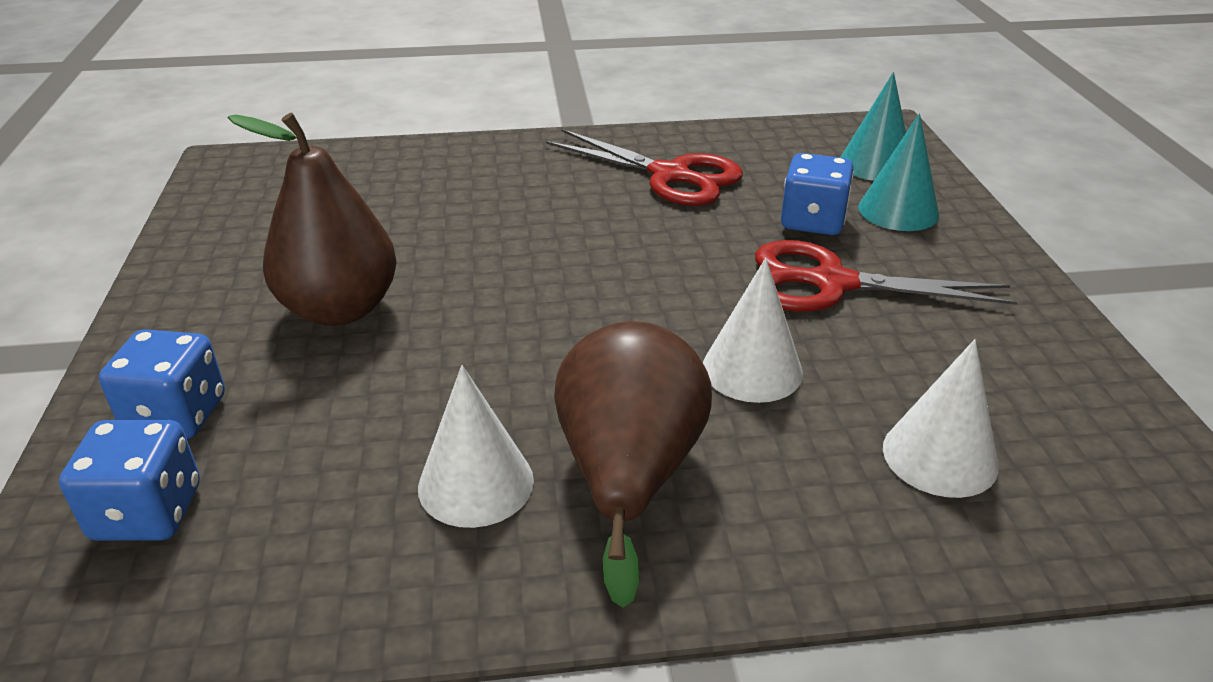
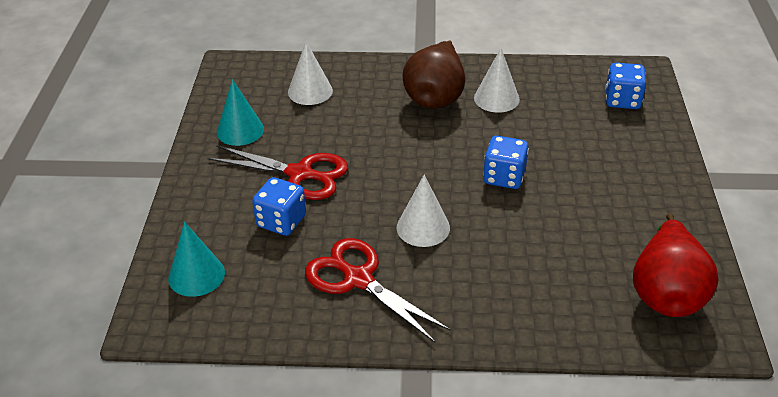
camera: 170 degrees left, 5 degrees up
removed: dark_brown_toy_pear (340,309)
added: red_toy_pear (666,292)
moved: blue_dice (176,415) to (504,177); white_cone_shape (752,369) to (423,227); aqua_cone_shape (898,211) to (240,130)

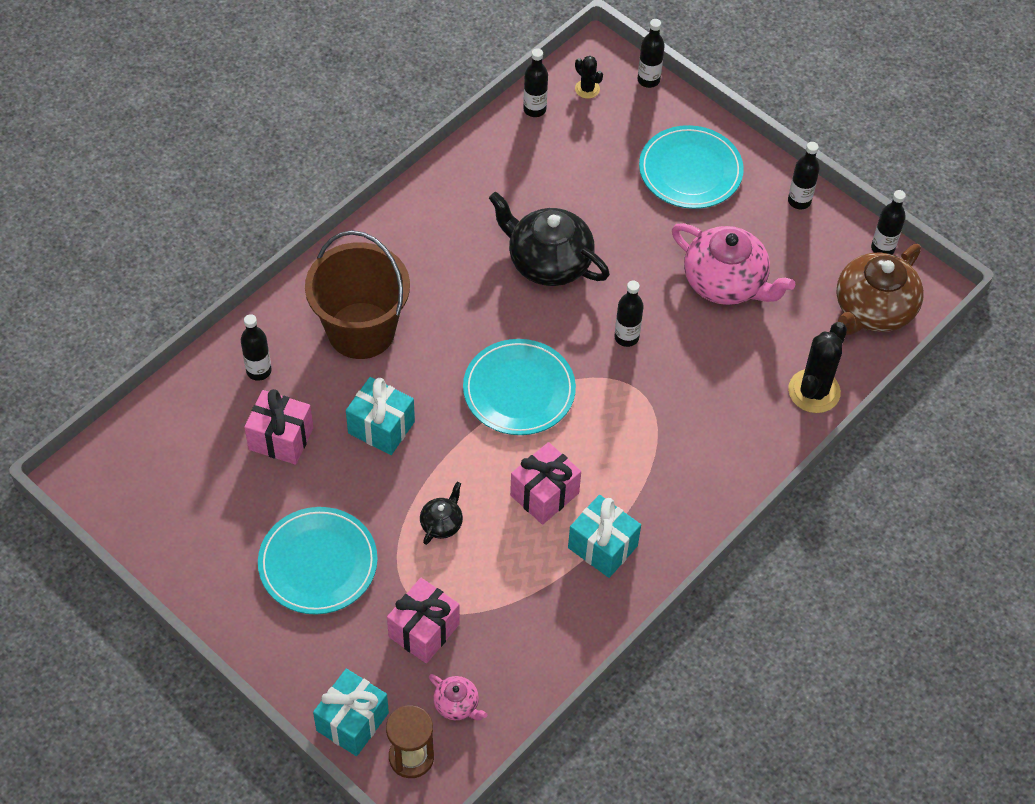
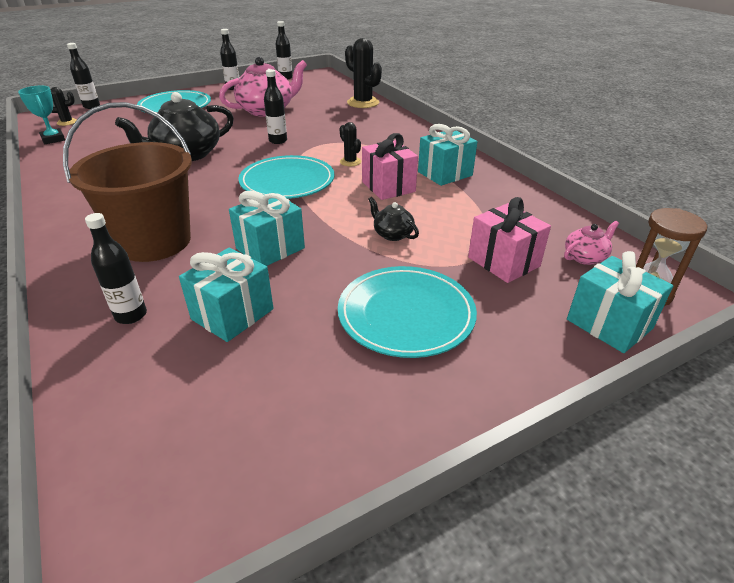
camera: 70 degrees left, 20 degrees down
removed: dark_brown_teapot (873,309)
added: ebony_prickly_plant (350,162)
replaced: ebony_drink_bottle (534,109) to aqua_prize_cup (53,139)
recoloured: rosy_present (281,439) to aqua_present (232,314)

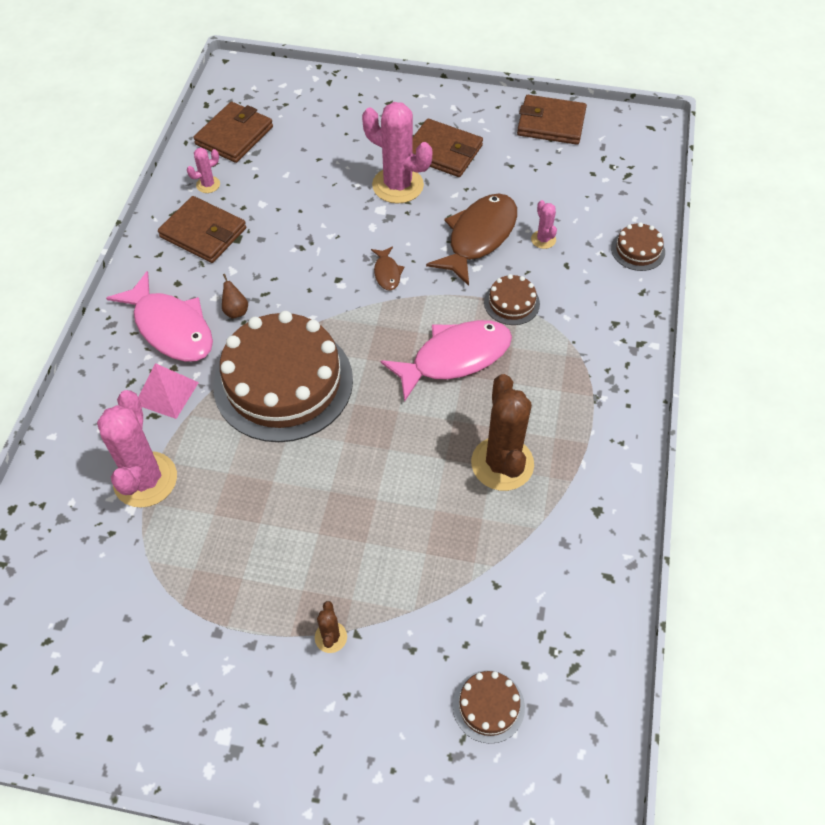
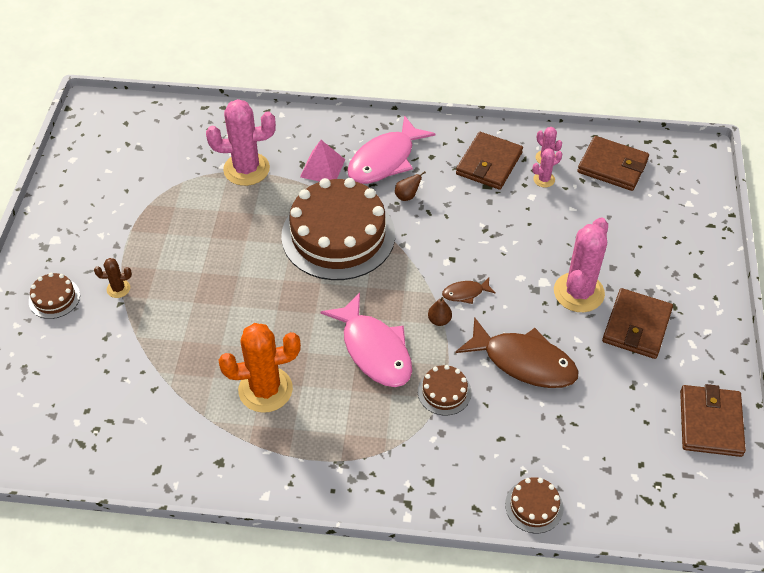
camera: 85 degrees right, 5 degrees down
added: dark_brown_toy_pear (439,320)
moved: dark_brown_gateau (488,706) to (54,298); rosy_prickly_plant (543,239) to (544,179)
recoloured: dark_brown_prickly_plant (502,463) to orange_prickly_plant (265,389)

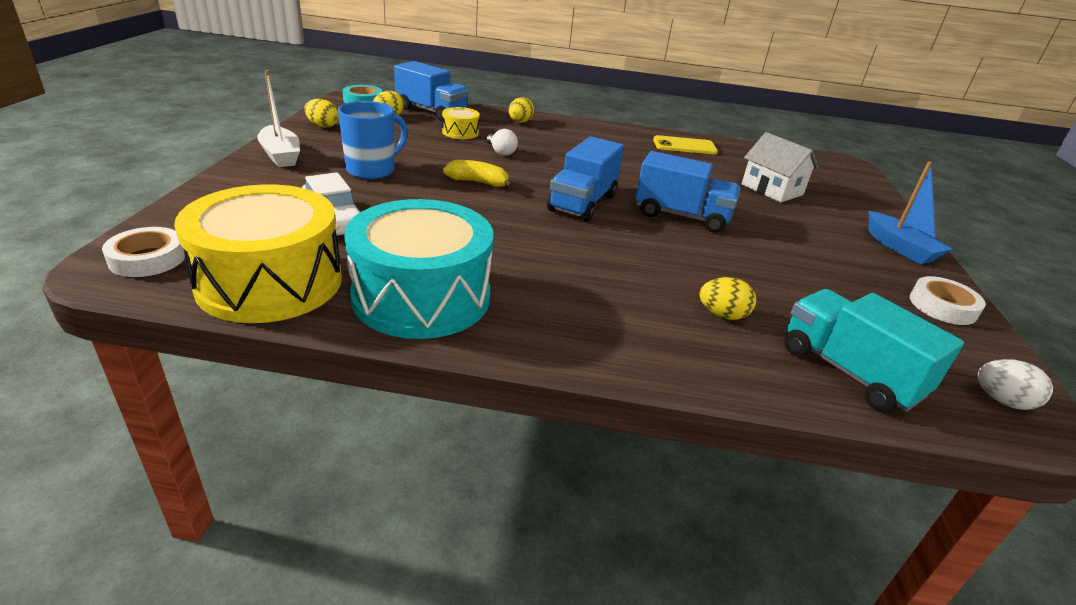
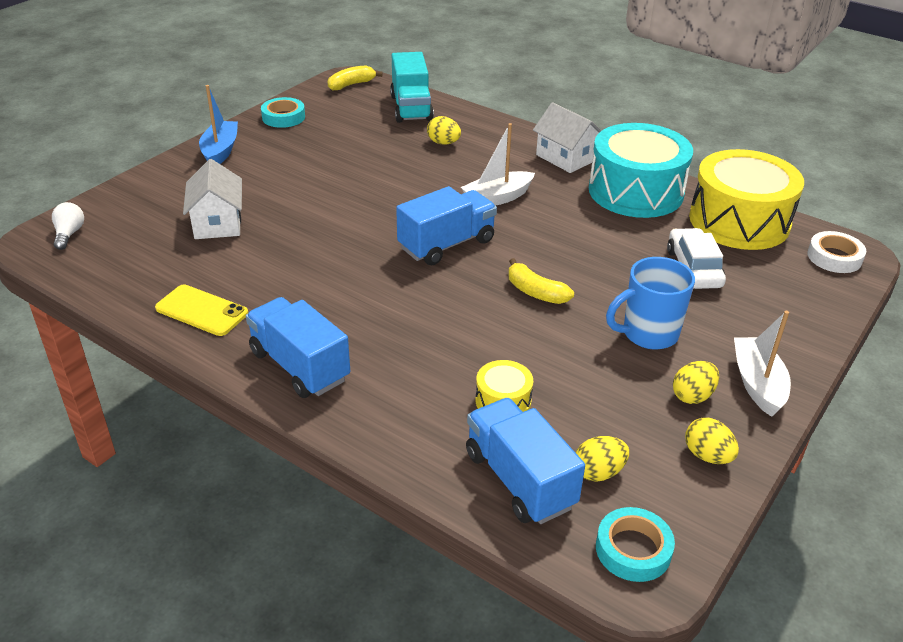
camera: 150 degrees left, 5 degrees up
added: white_sailboat (497,198); white_cottage (566,158)
moved: white_lightbulb (501,152) to (69,234); bright_yellow_egg_shape (520,122) to (692,396); blue_lorry (681,216) to (299,366)
replaced: white_egg_shape (1002,401) to bright_yellow_banana (351,85)
recoloured: white_sticky_tape (942,306) to aqua_sticky_tape (283,117)

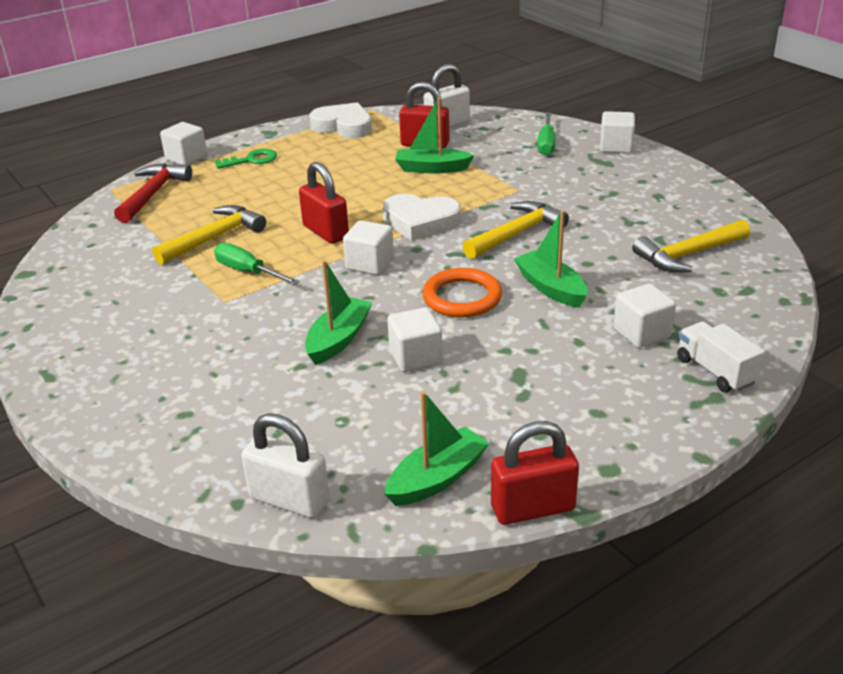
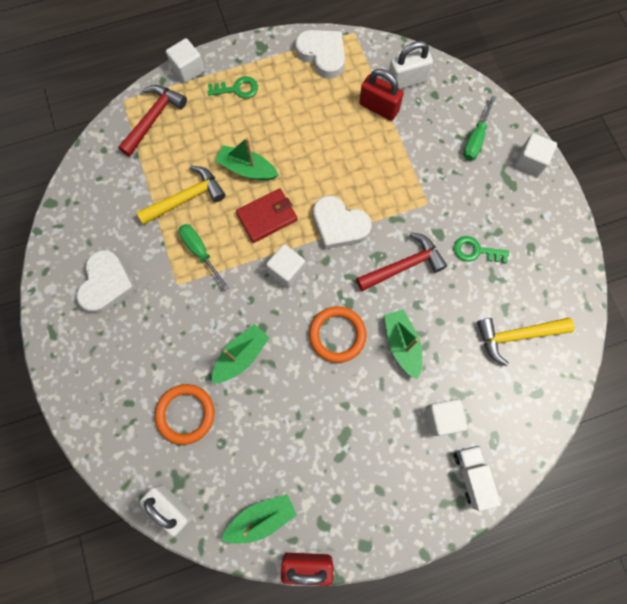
camera: 15 degrees right, 40 degrees up
removed: white_solid_cube (415,357)
added: white_heart (107,284); orange_hoop (185,414); green_door_key (475,251)
moved: green_sailboat (432,168) to (247,169)
replaced: red_small_lock (326,232) to red_billfold (267,217)
recoloured: bright_yellow_hammer (517,233) to red_hammer (404,265)

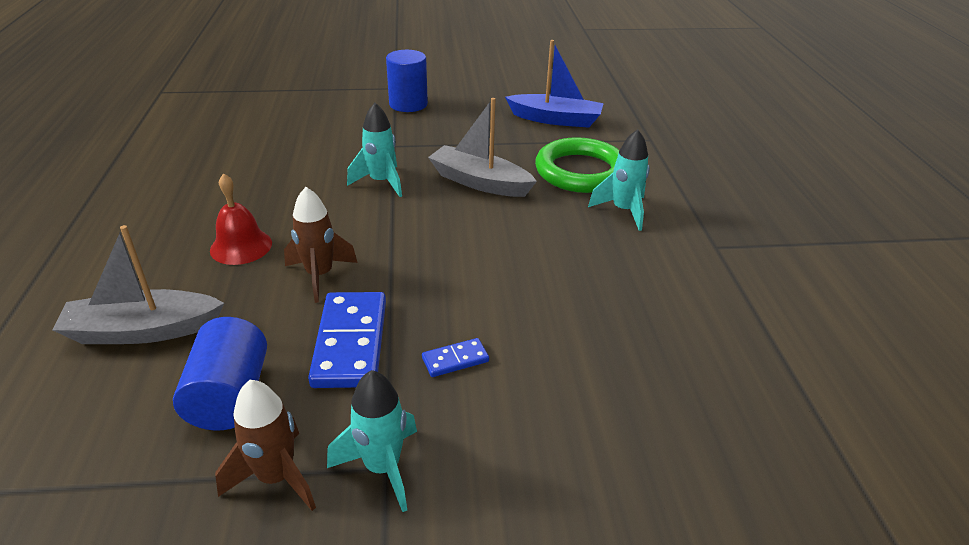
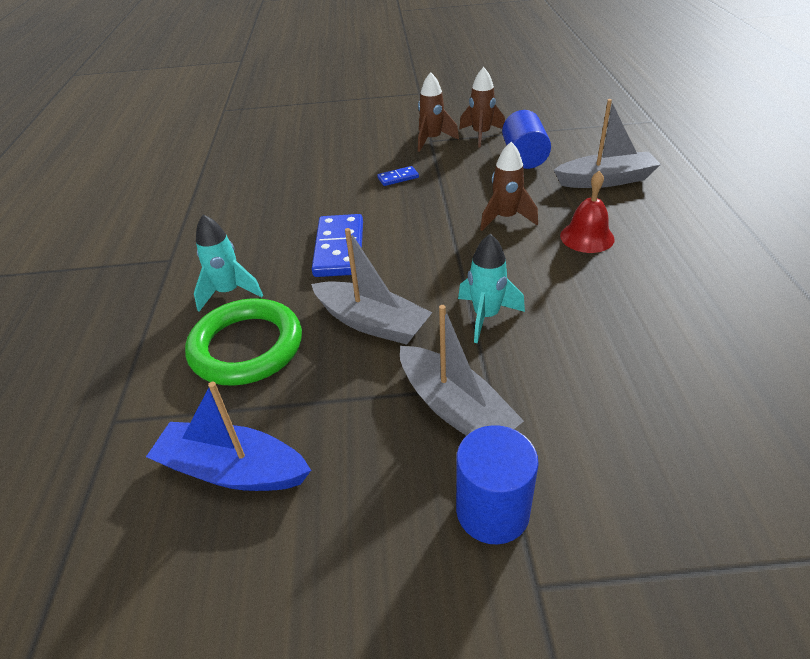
camera: 175 degrees left, 5 degrees up
added: grey_sailboat (455,408)
moved: blue_domino_piece (350,343) to (339,249)
recoloured: aqua_toy_rocket (382,467) to dark_brown_toy_rocket (432,140)

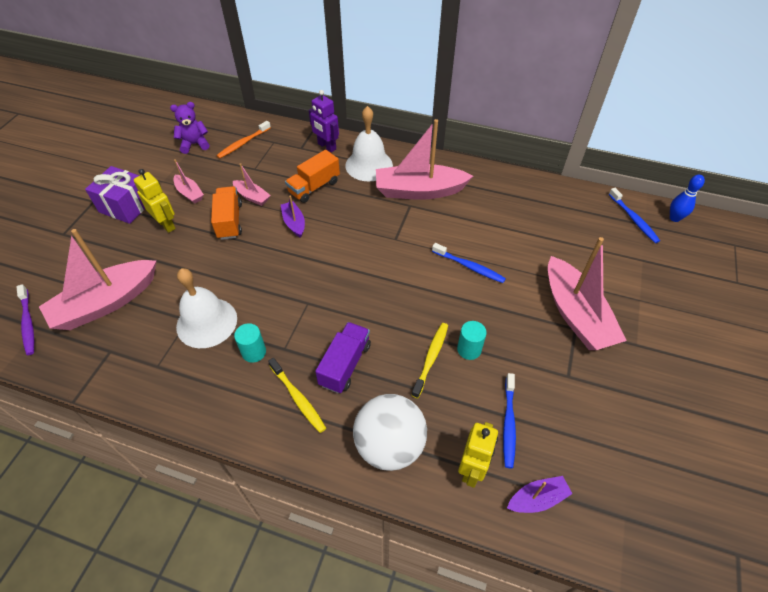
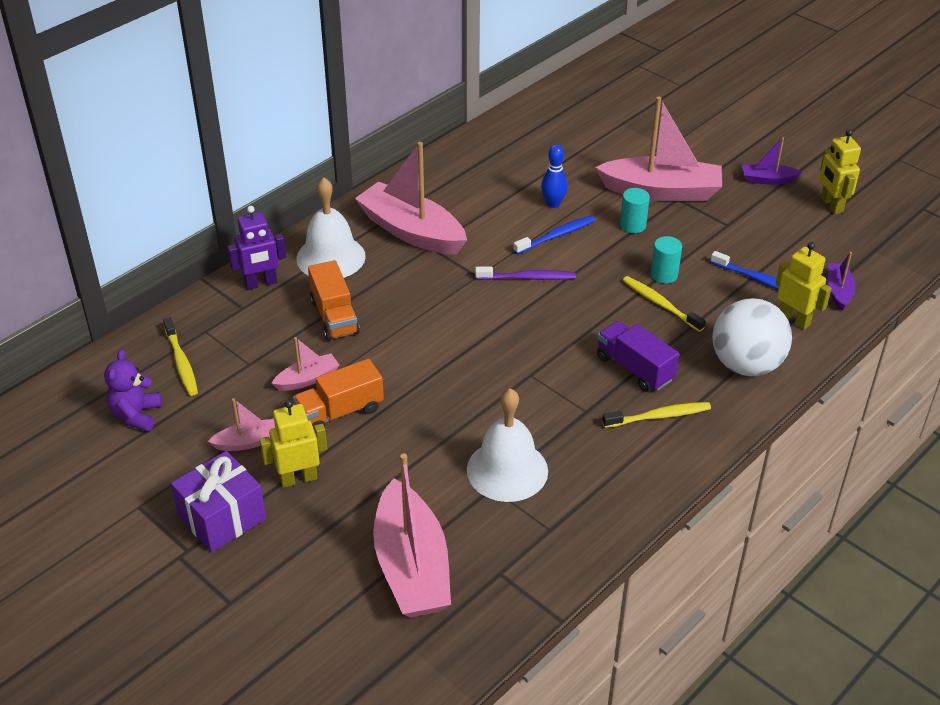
camera: 65 degrees left, 10 degrees down
removed: blue_toothbrush (633,219)
added: bright_yellow_robot (831,205)
moved: violet_toothbrush (28,323) to (528,278); aqua_cylinder_shape (254,352) to (632,225); violet_sailboat (294,223) to (768,180); blue_tenpin (674,218) to (553,204)
recoloured: orange_toothbrush (243,143) to bright_yellow_toothbrush (181,362)
turned: orange_lorry (229,221) = (340,412) 45 degrees counterclockwise; rosy_sailboat (419,191) = (412,231) 105 degrees clockwise

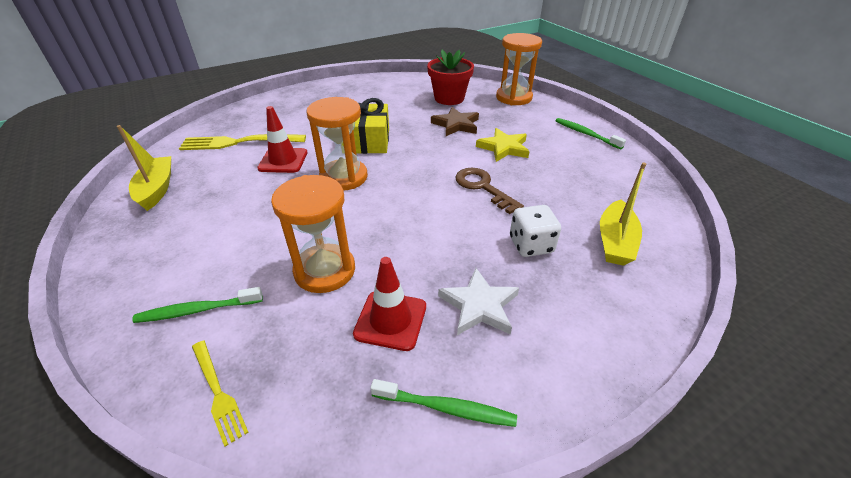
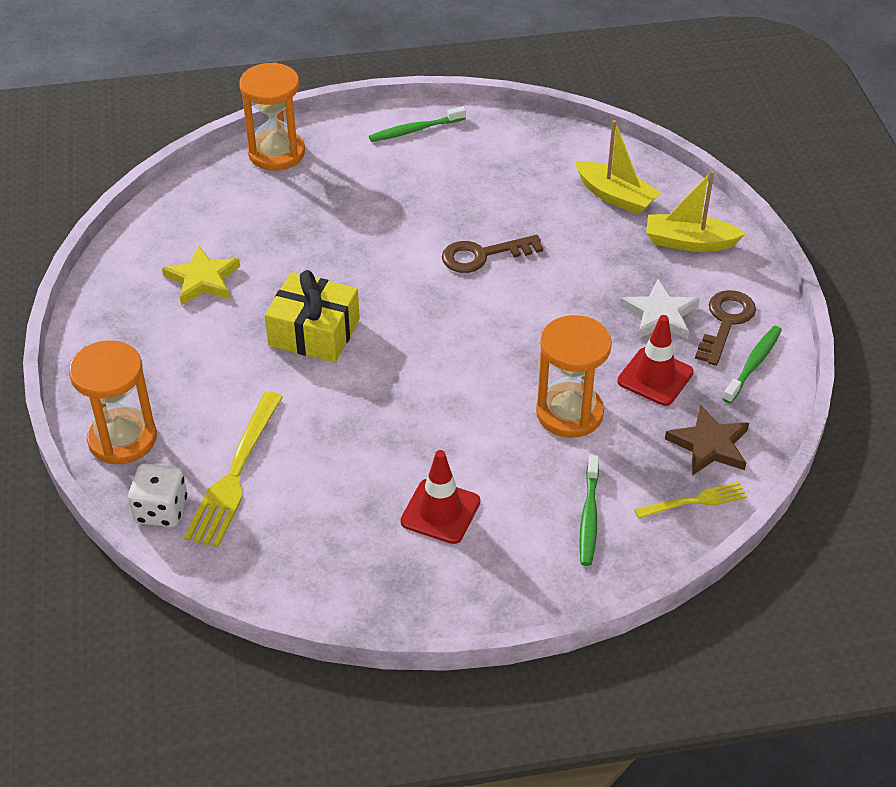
camera: 70 degrees left, 5 degrees up
removed: red_flower_pot (449,98)
added: dark_brown_door_key (725,322)
moved: bright_yellow_sailboat (157,189) to (689,242); red_road_cone (283,160) to (440,511); orange_sandglass (344,177) to (122,439); dark_brown_star_shape (456,124) to (709,445); bright_yellow_star_shape (503,148) to (202,279); white_dice (531,245) to (161,510)

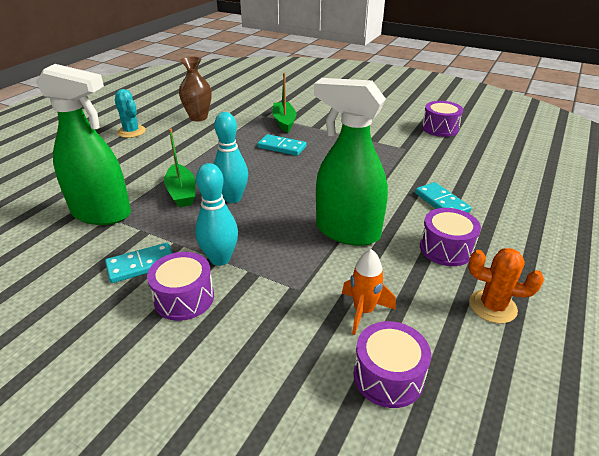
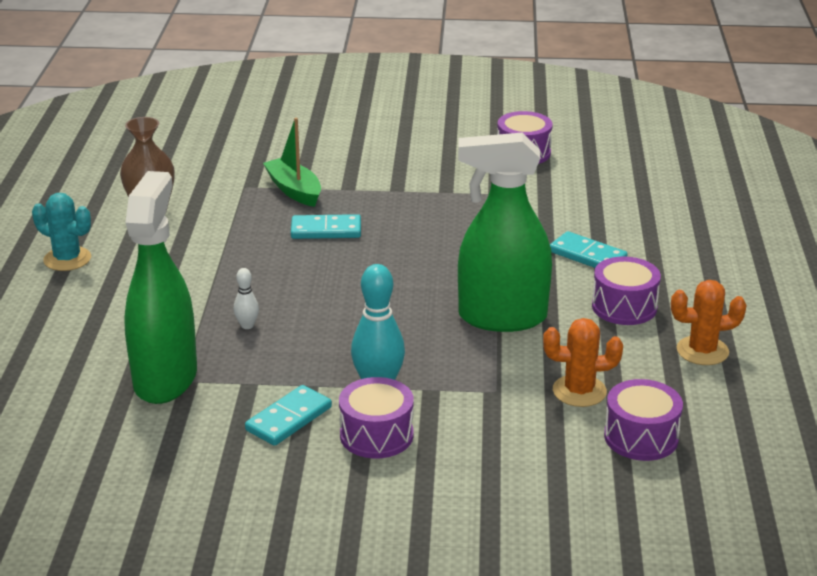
camera: 25 degrees left, 5 degrees down
removed: aqua_tenpin (232,198)
replaced: green_sailboat (181,192) to white_tenpin (247,325); orange_toy_rocket (363,311) to orange_prickly_plant (579,391)
turned: green_sprayer (102,213) = (165,378) 75 degrees counterclockwise

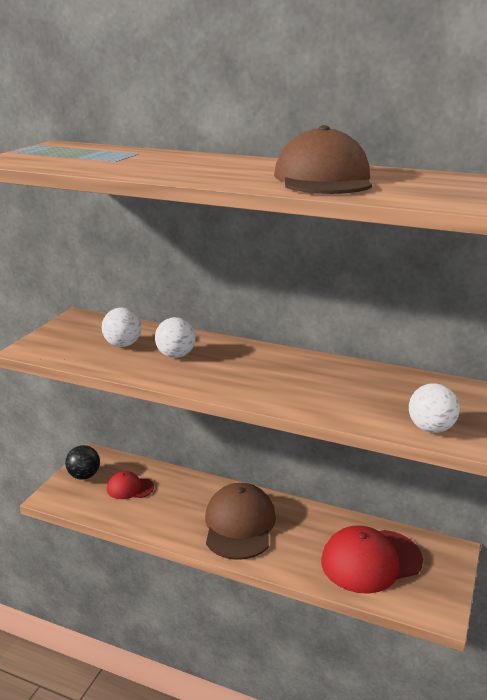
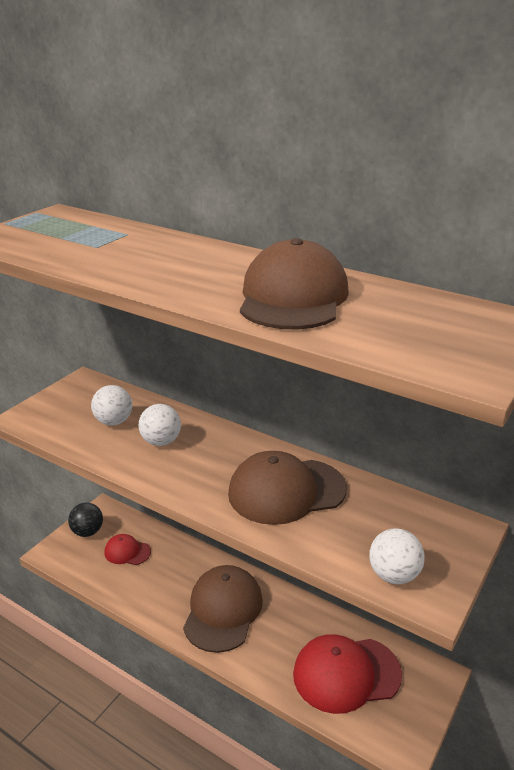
camera: 10 degrees right, 5 degrees up
added: dark_brown_cap (286,491)

